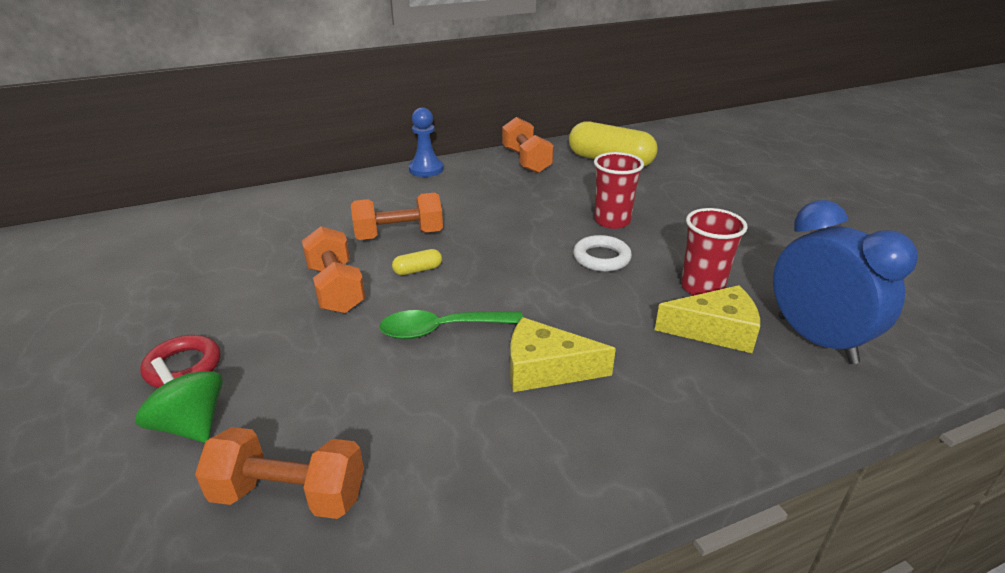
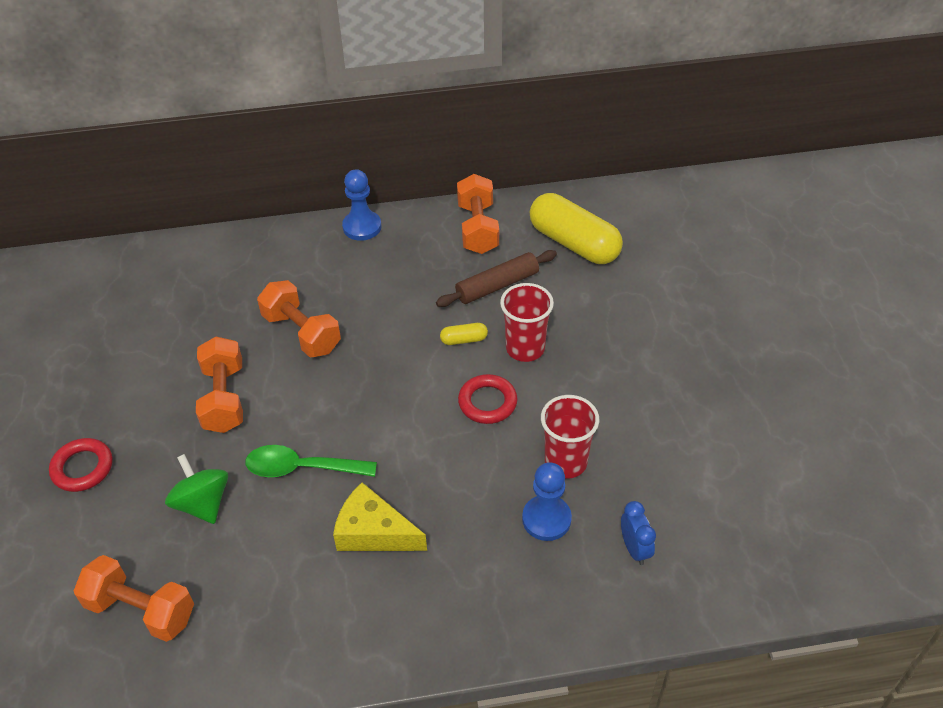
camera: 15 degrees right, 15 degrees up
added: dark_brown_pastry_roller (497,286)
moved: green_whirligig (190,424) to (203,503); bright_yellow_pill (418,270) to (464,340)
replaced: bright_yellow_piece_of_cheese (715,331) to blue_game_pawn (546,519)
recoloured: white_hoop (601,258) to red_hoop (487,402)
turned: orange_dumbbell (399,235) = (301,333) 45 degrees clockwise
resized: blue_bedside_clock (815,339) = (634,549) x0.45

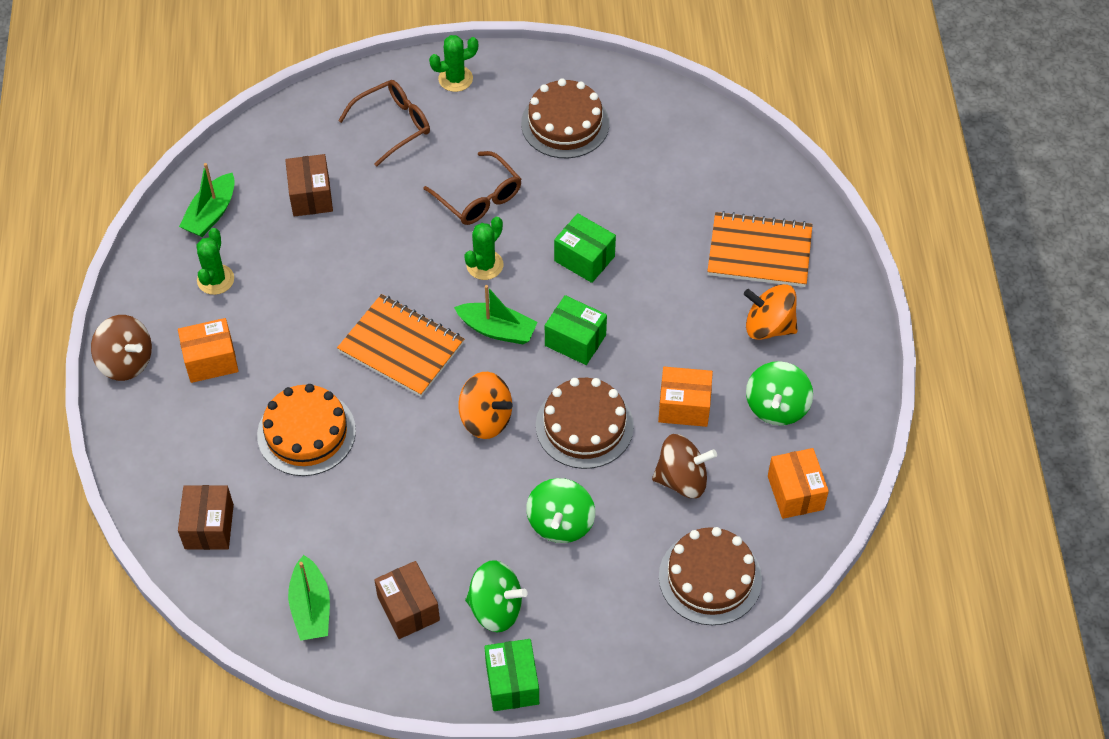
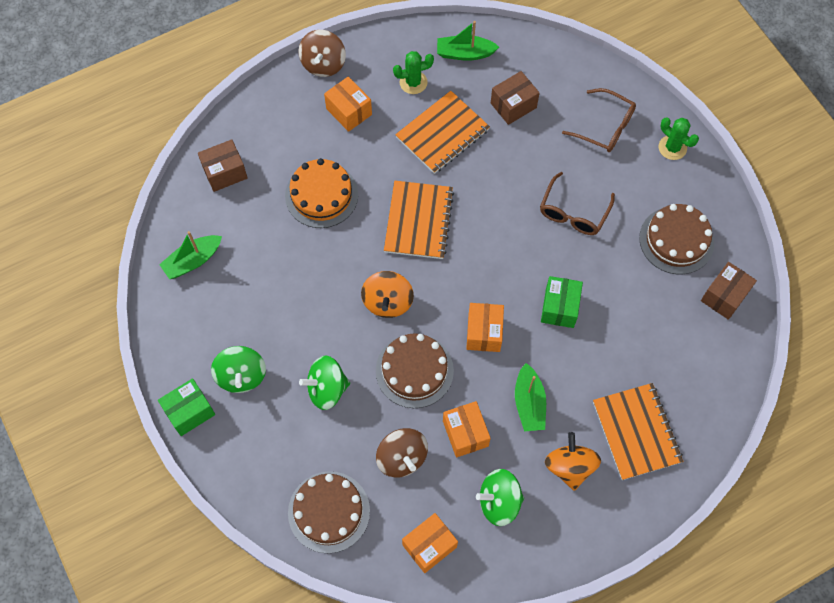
camera: 65 degrees right, 10 degrees up
removed: green_prickly_plant (484,265)
added: orange_notepad (442,133)
moved: dark_brown_parcel (408,608) to (724,296); green_sailboat (497,330) to (529,403)
recoloured: green_parcel (575,340) to orange_parcel (484,333)

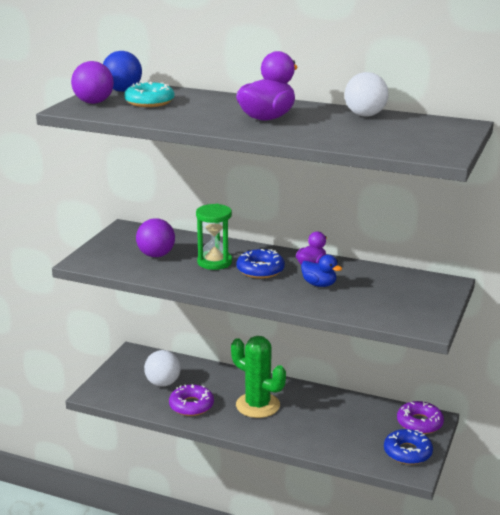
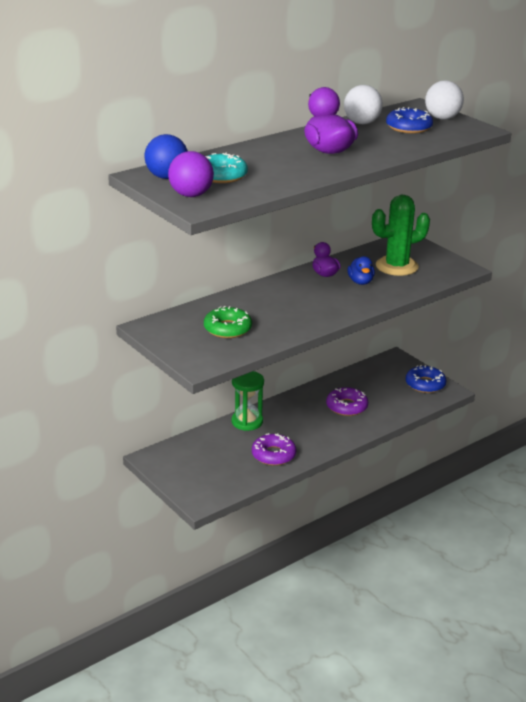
camera: 60 degrees left, 5 degrees up
moved: white_sphere (163,383) to (442,118); green_sandglass (214,262) to (247,422); green_prickly_plant (257,405) to (397,266); blue_glazed_donut (260,270) to (409,127); violet_glazed_donut (419,423) to (346,406)
replaced: violet_sphere (156,255) to green_glazed_donut (227,329)
turned: blue_toy_duck (319,284) = (360,282) 105 degrees clockwise

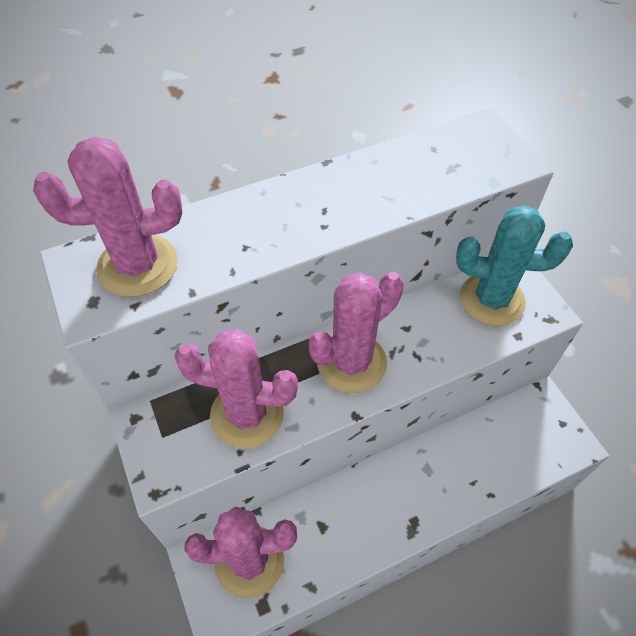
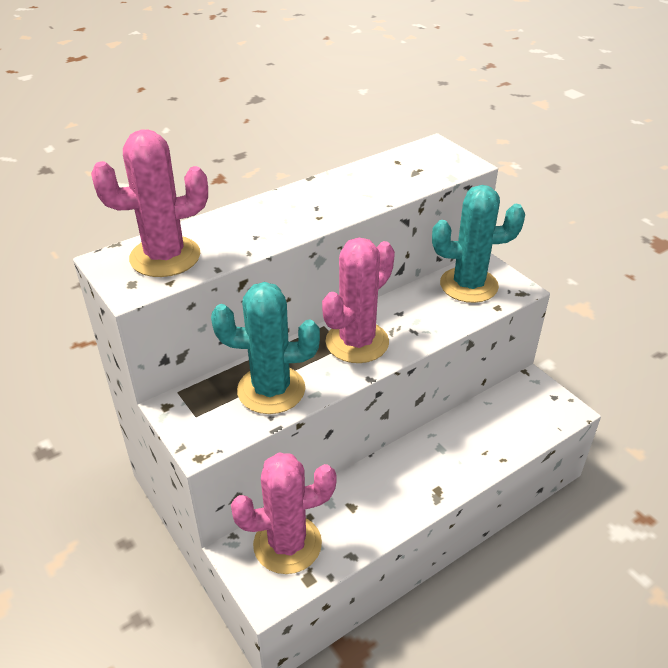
camera: 10 degrees left, 15 degrees down
recoloured: rosy_prickly_plant (247,414) to aqua_prickly_plant (271,390)

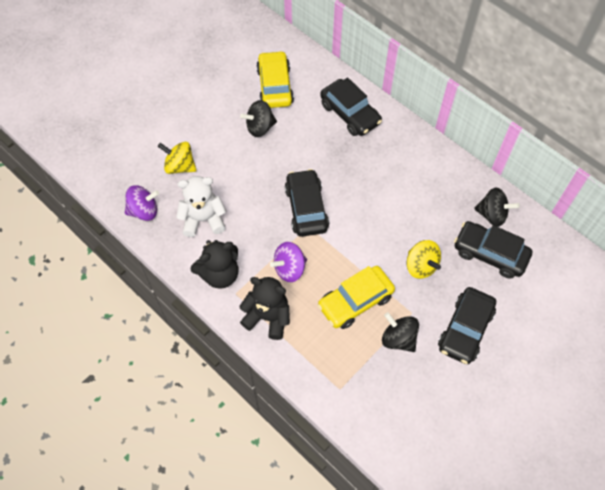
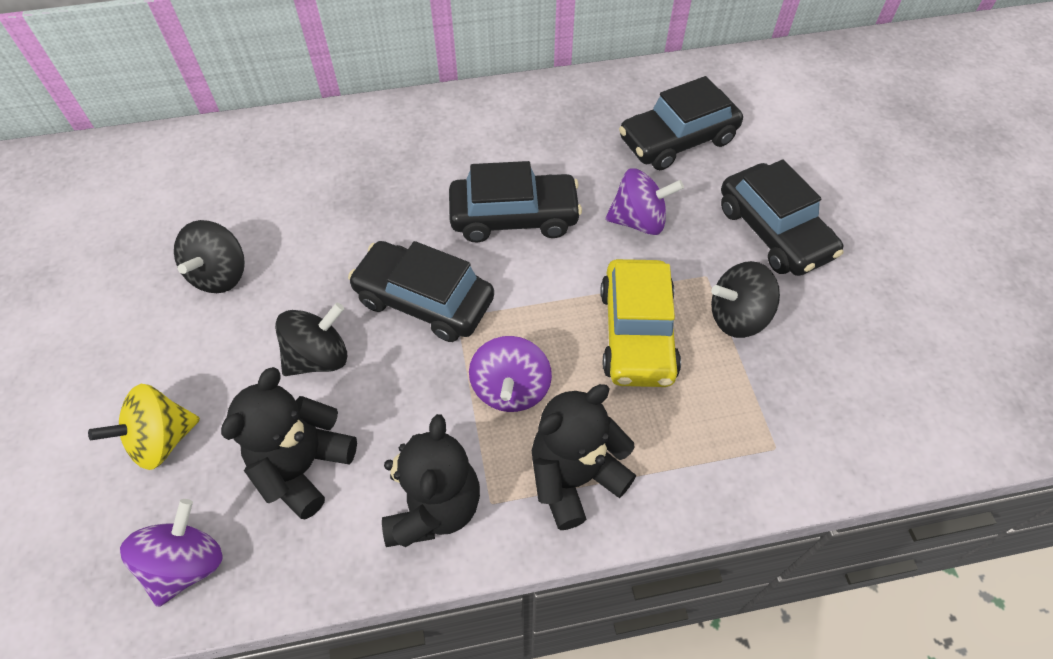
camera: 55 degrees left, 5 degrees down
removed: bright_yellow_automobile (275,86)
moved: ebony_automobile (350,114) to (514,217); ebony_whirligig (492,215) to (319,357)
recoloured: white_teddy_bear (203,219) to ebony_teddy_bear (303,467); bright_yellow_whirligig (421,266) to violet_whirligig (639,221)

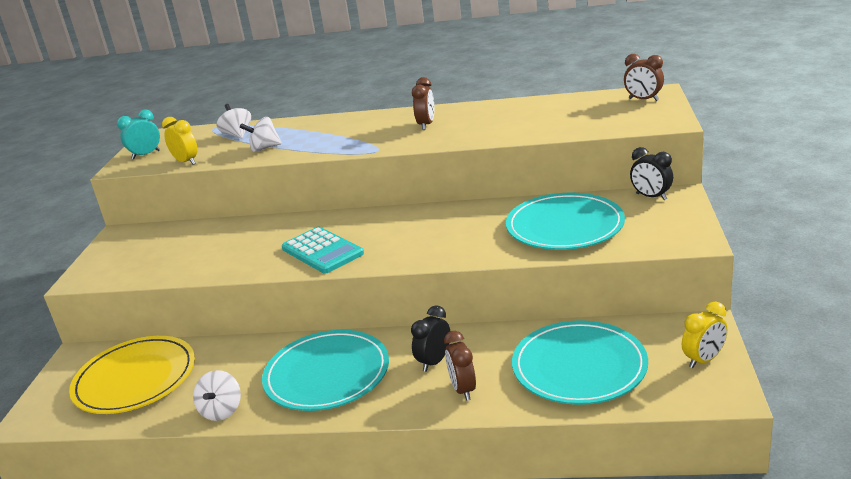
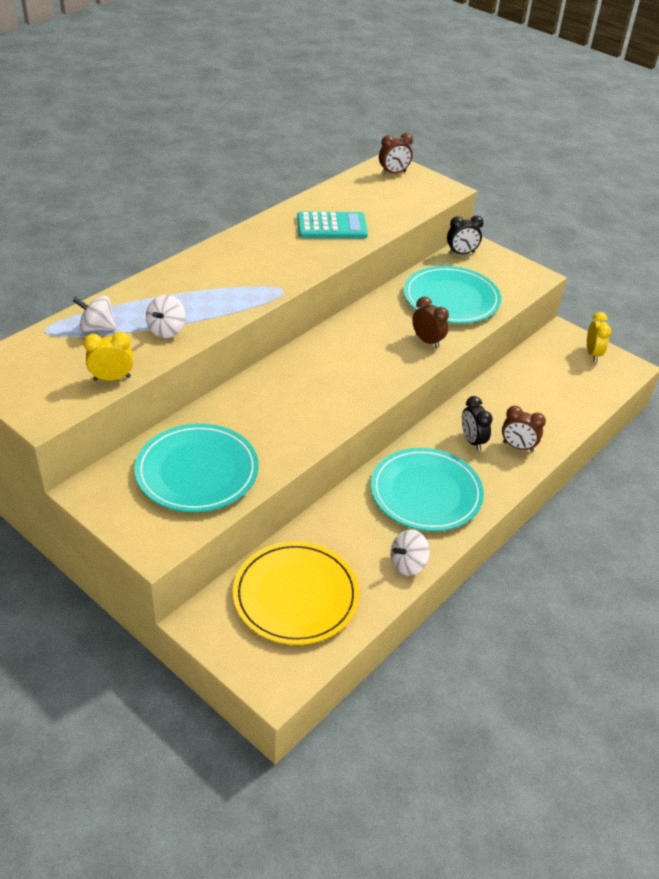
camera: 60 degrees left, 15 degrees up
removed: aqua_bedside_clock (146,155)
moved: aqua_pocket_calculator (322,251) to (332,227); dark_brown_bedside_clock (426,125) to (427,341); aqua_flat_dish (579,367) to (197,471)
turned: white_whirligig (222,410) = (408,564) 105 degrees clockwise

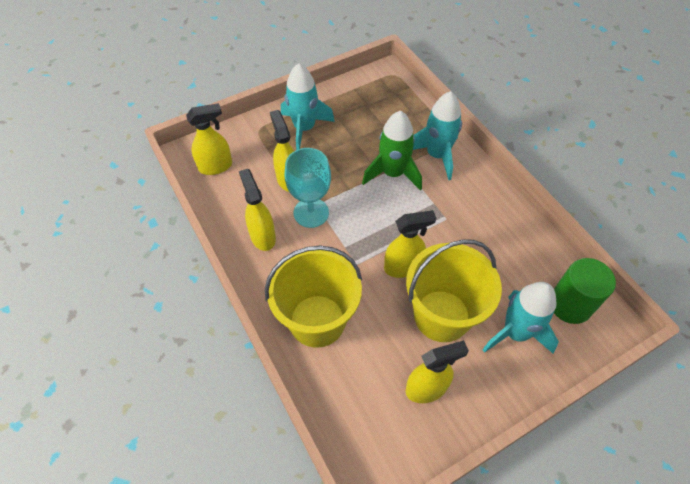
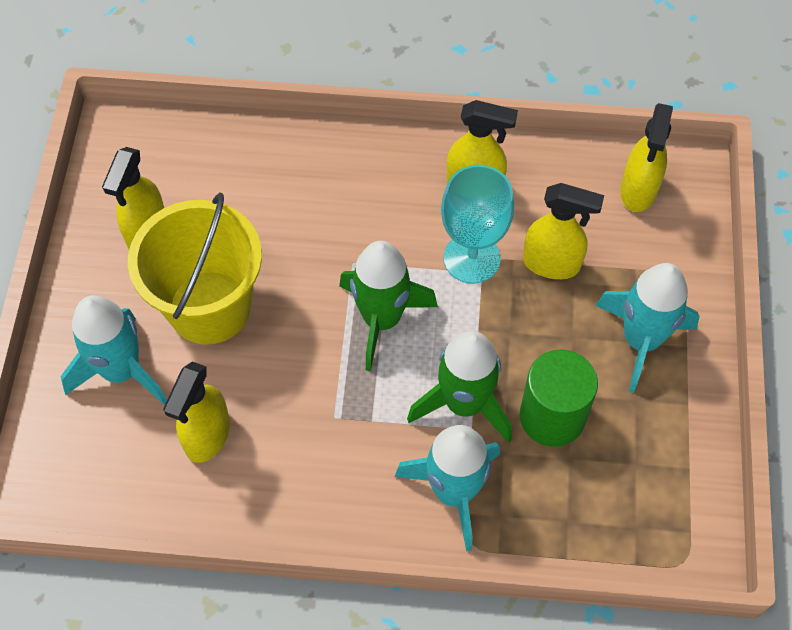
camera: 125 degrees right, 5 degrees up
removed: bright_yellow_pail (317,320)
added: green_toy_rocket (382,319)
moved: bright_yellow_sprayer (403,267) to (207,436); green_cylinder_shape (570,304) to (552,416)

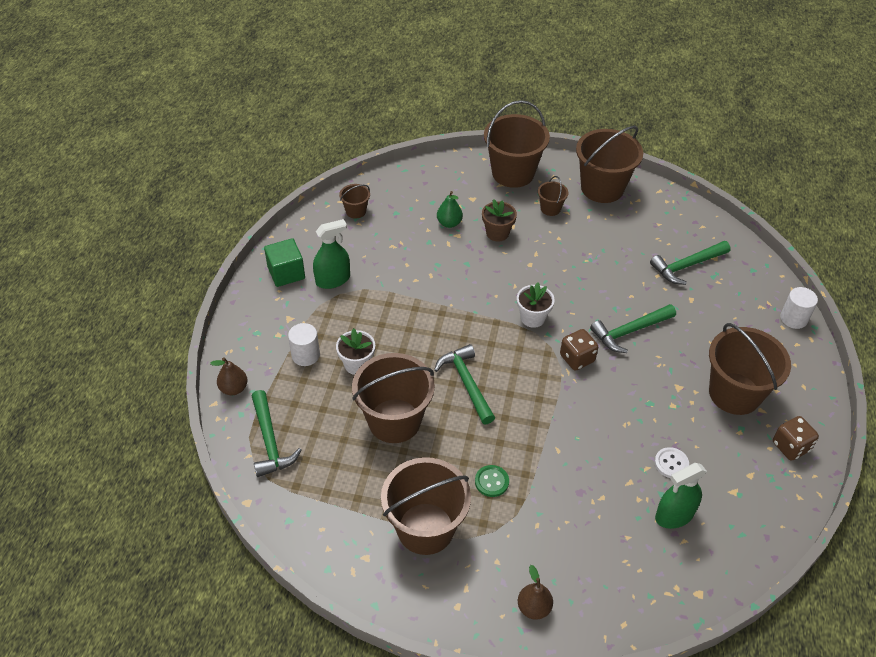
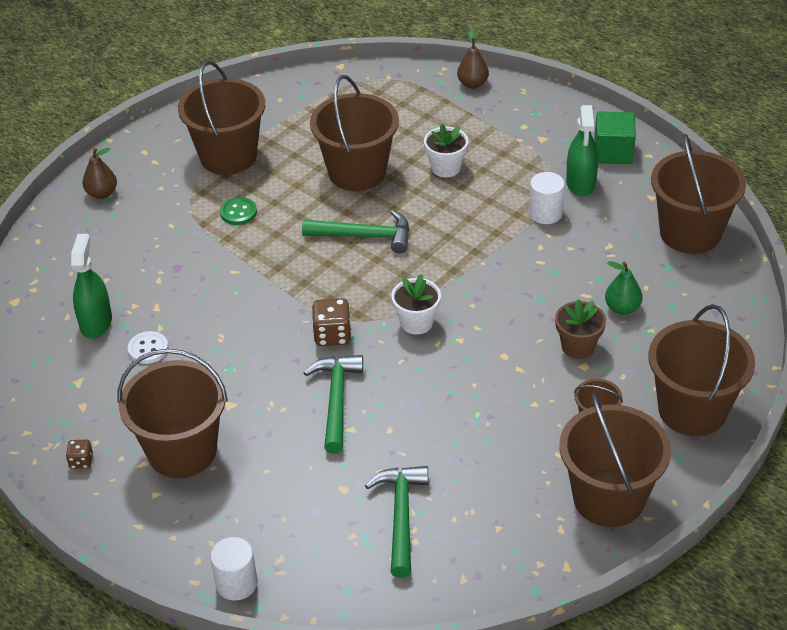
camera: 120 degrees right, 5 degrees down
removed: green_hammer (270,441)
moved: white_cylinder_shape (305,355) to (545,213)
resized: dark_brown_pail (356,211) = (690,233) x2.17; dark_brown_dice (790,446) = (81,461) x0.58

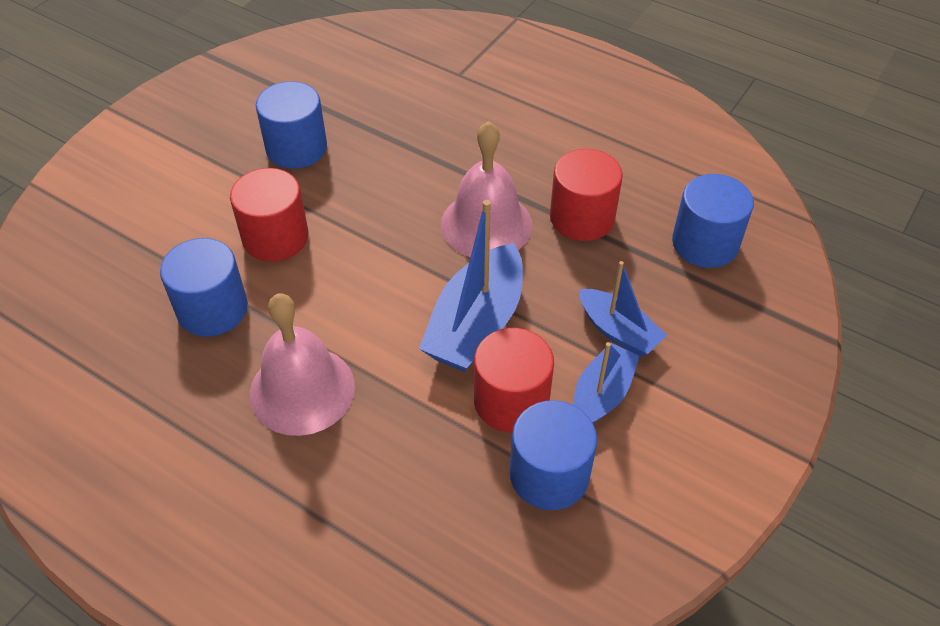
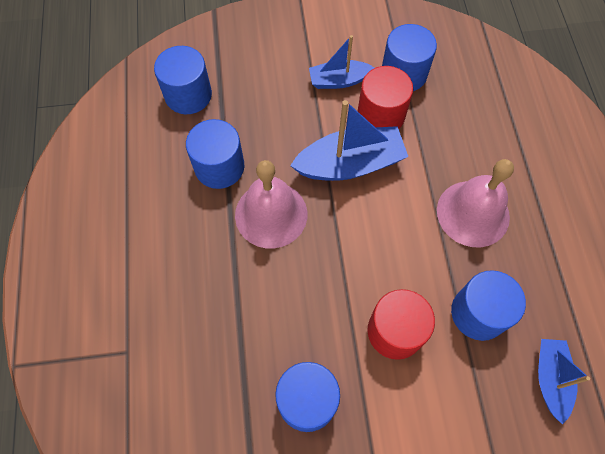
camera: 130 degrees left, 15 degrees up
moved: blue_sailboat (618,331) to (550,379)
recoloured: red_cylinder_shape (582,217) to blue_cylinder_shape (219,167)

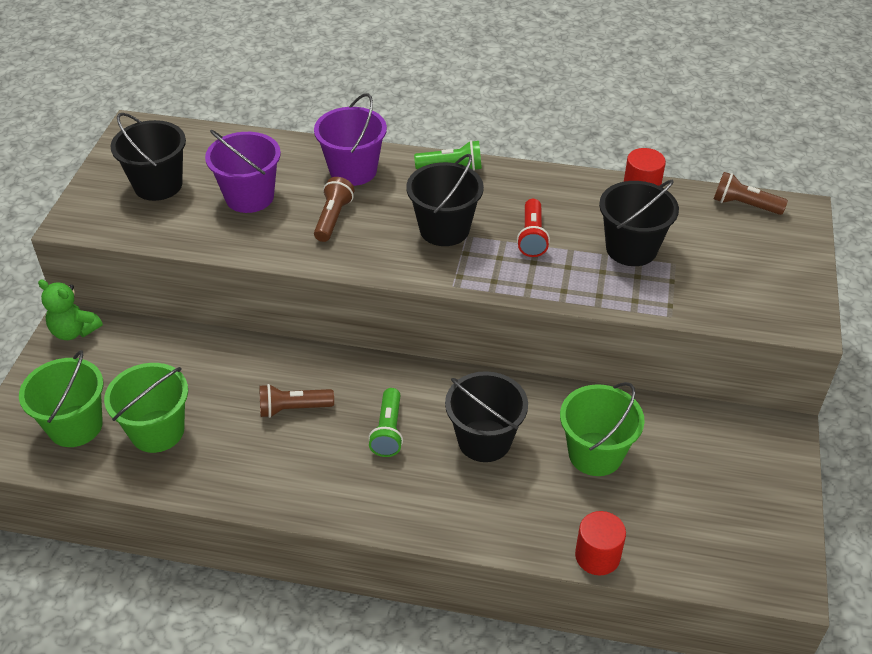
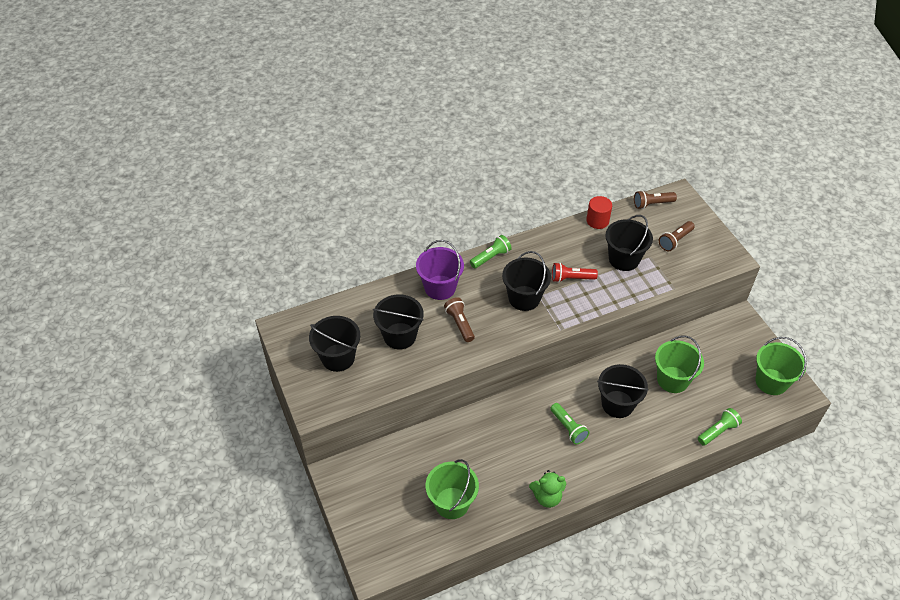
camera: 35 degrees left, 5 degrees up
moved: green_pail (75,426) to (771,382); green_teddy_bear (74,331) to (547,497); dark_brown_pocket_torch (293,408) to (675,240)
replaced: red_cylinder_shape (597,556) to green_pocket_torch (718,431)
recoloured: violet_pail (249,197) to ebony_pail (400,336)
turned: red_pocket_torch (532,237) = (571,278) 120 degrees clockwise

